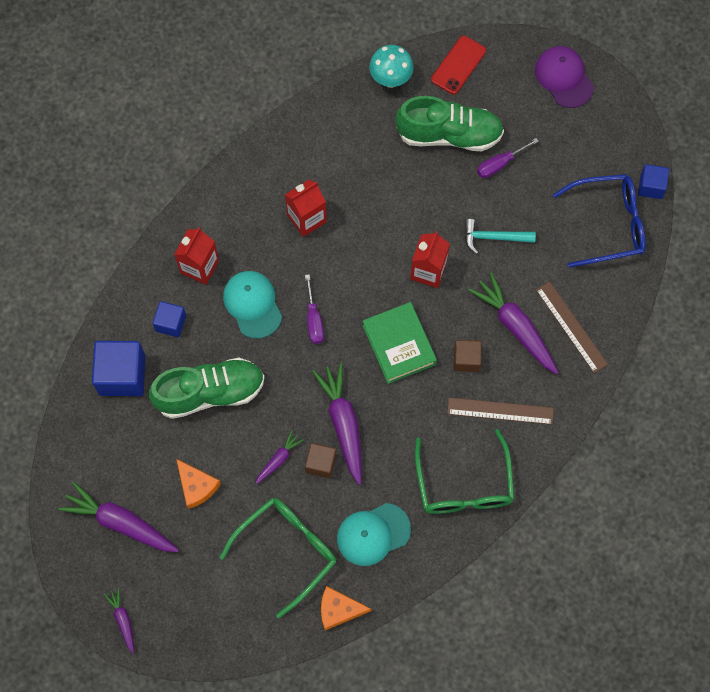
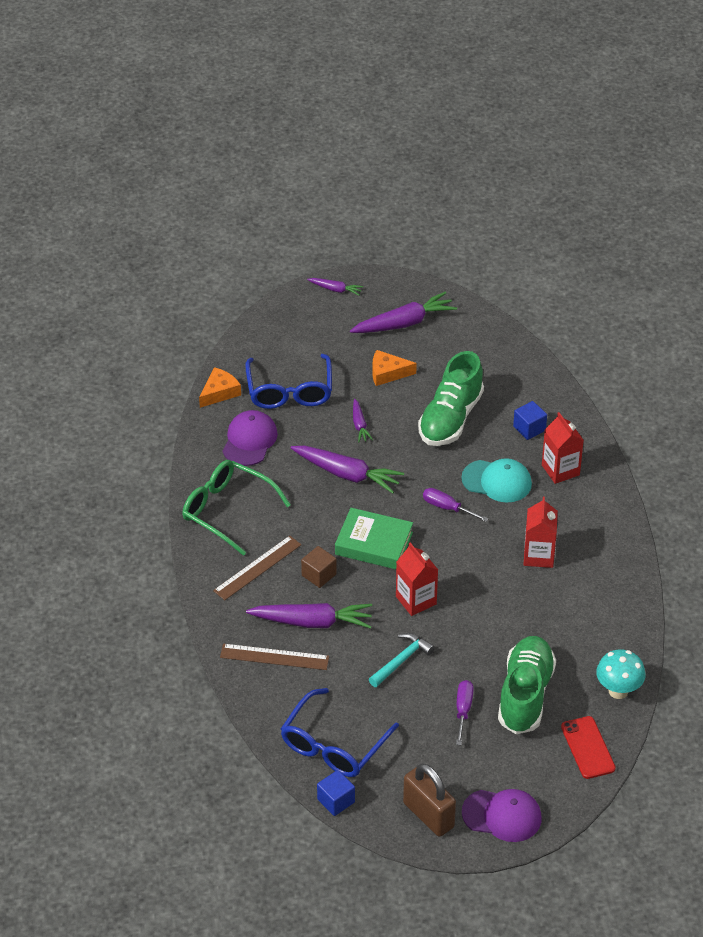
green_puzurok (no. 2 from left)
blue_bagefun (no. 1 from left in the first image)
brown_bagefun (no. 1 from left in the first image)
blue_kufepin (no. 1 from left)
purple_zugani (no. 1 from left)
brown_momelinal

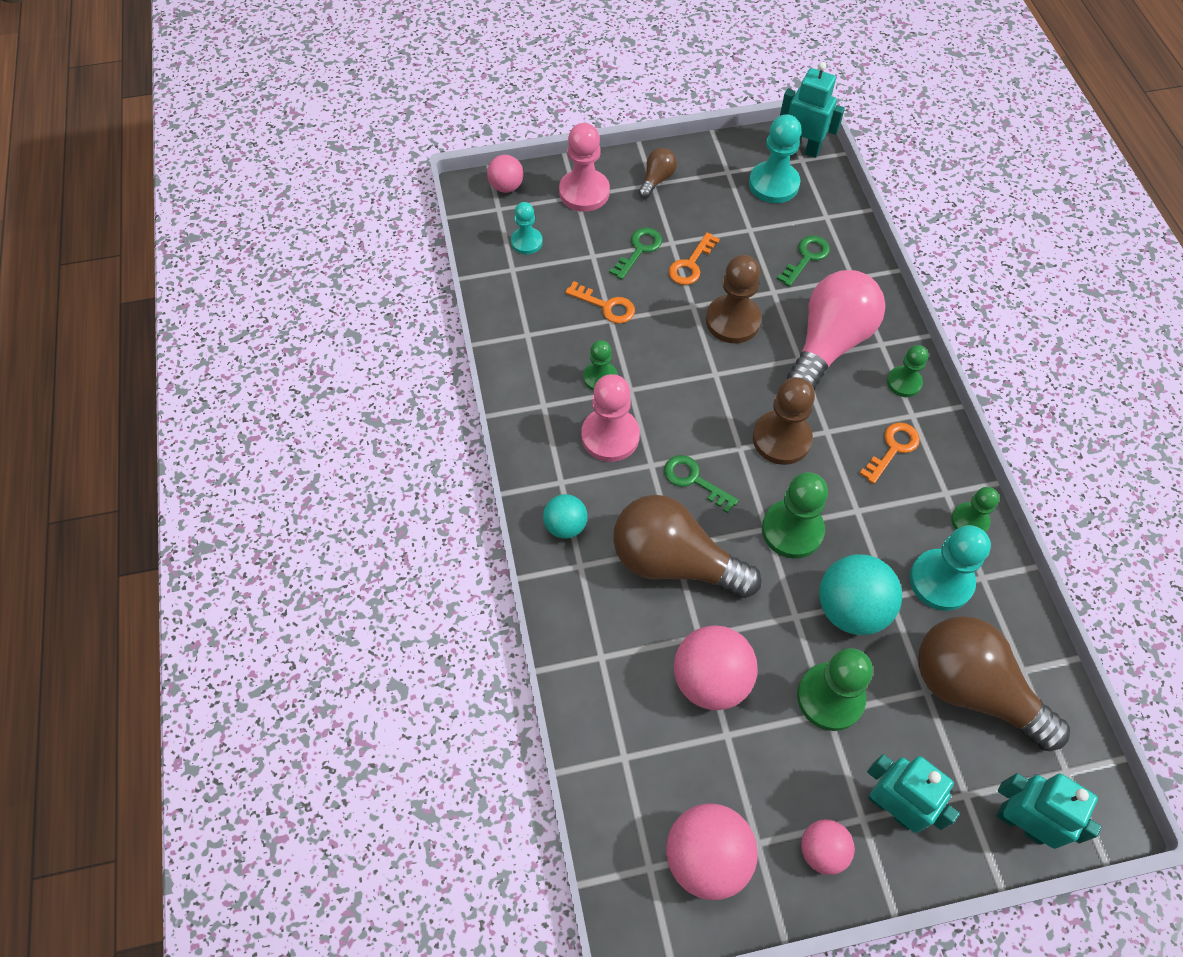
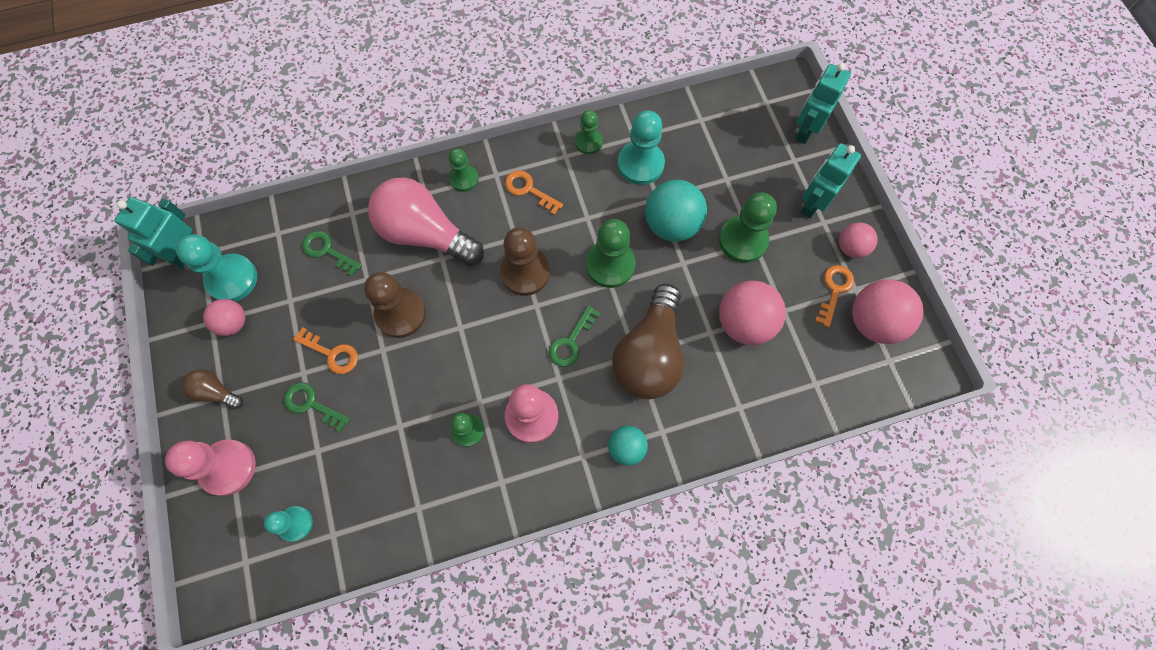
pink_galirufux (no. 1 from left)
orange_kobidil (no. 3 from left)
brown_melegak (no. 3 from left in the first image)

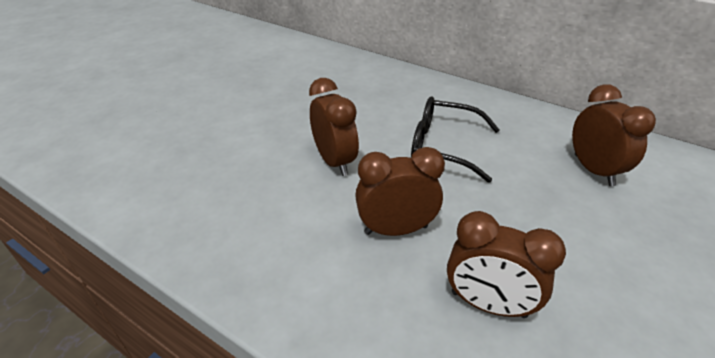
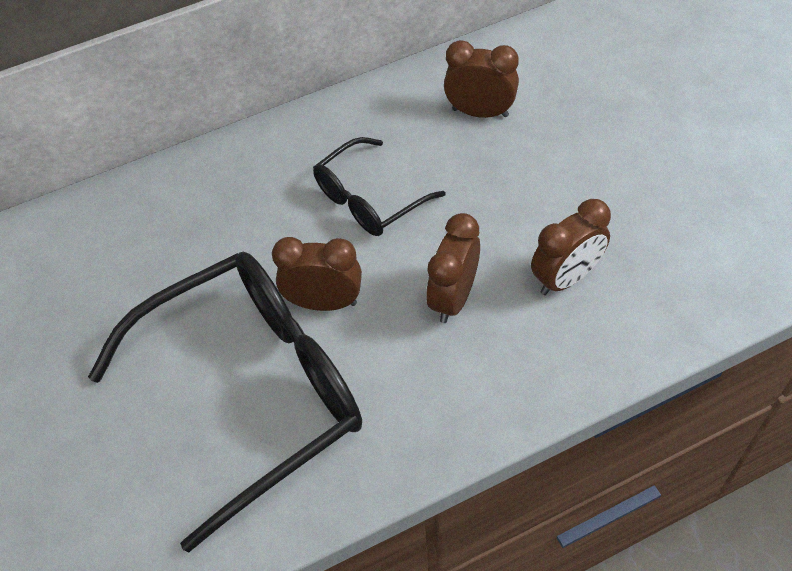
black_kufepin (no. 1 from left)

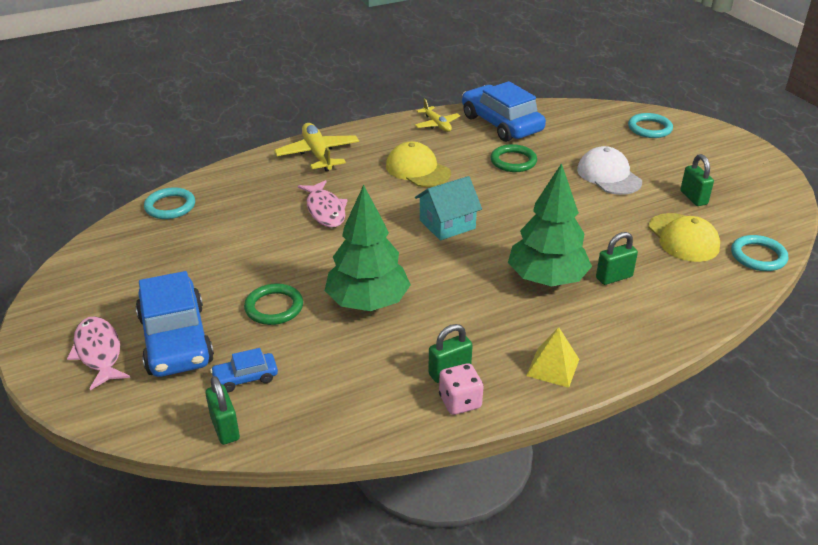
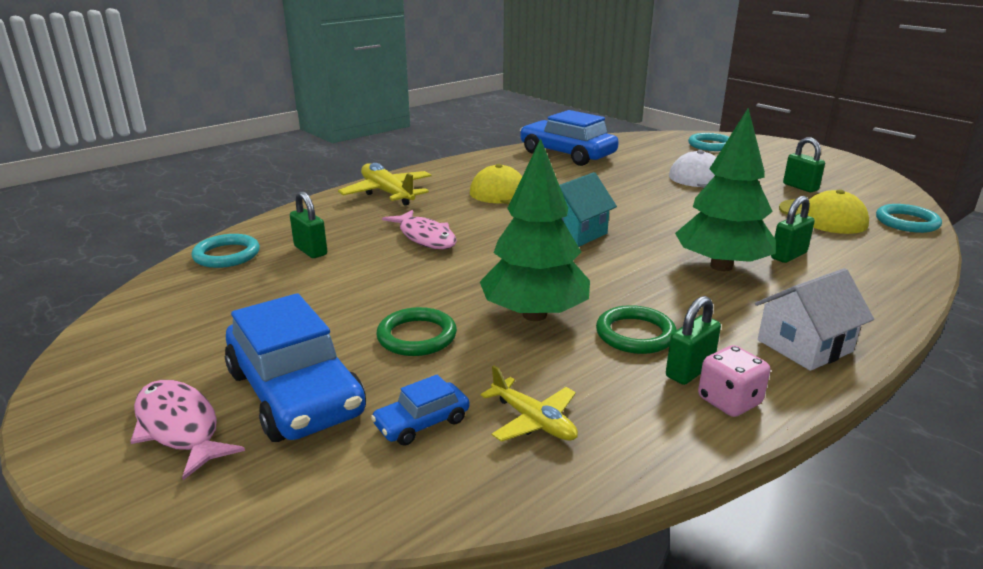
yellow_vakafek (no. 2 from left)
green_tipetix (no. 2 from left)
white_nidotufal
green_momelinal (no. 1 from left)

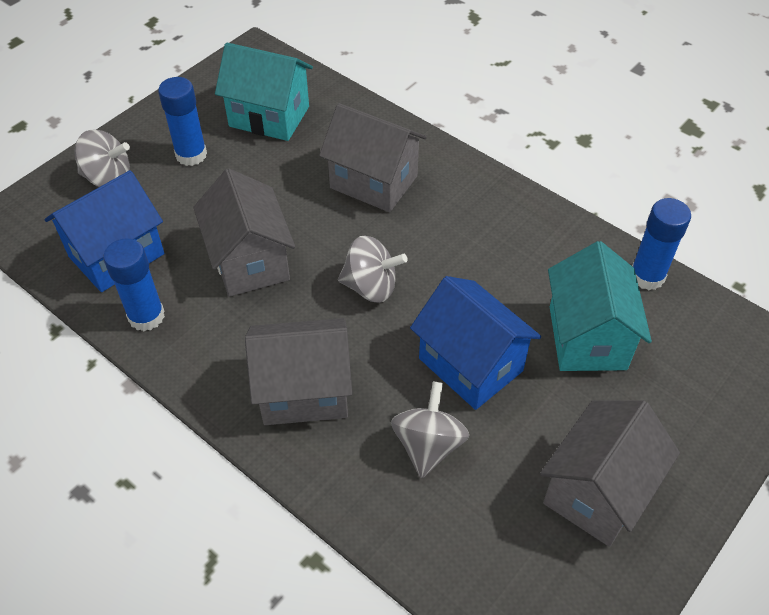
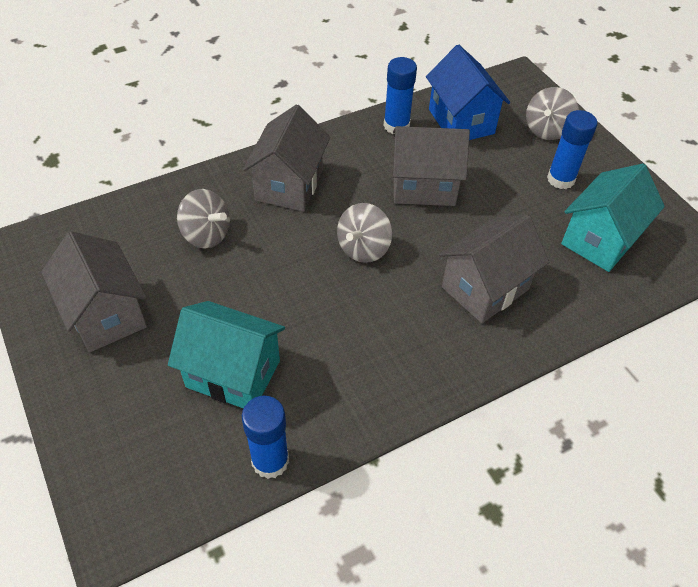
blue_nidotufal (no. 2 from left in the first image)

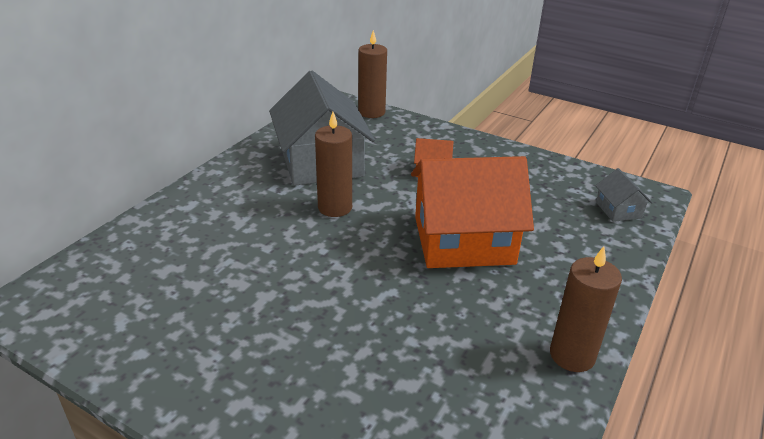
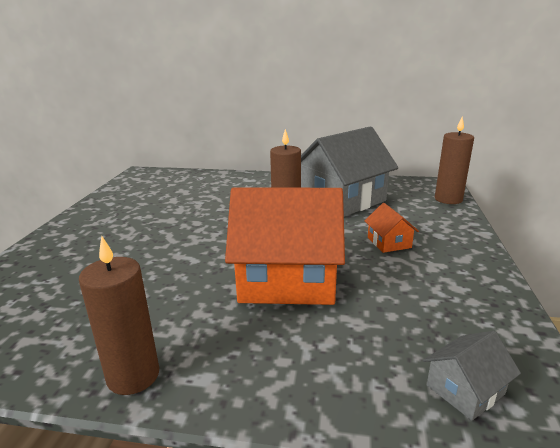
orange_nidotufal (no. 1 from left)

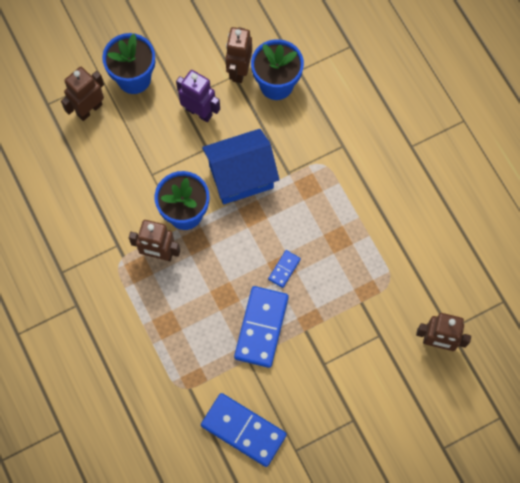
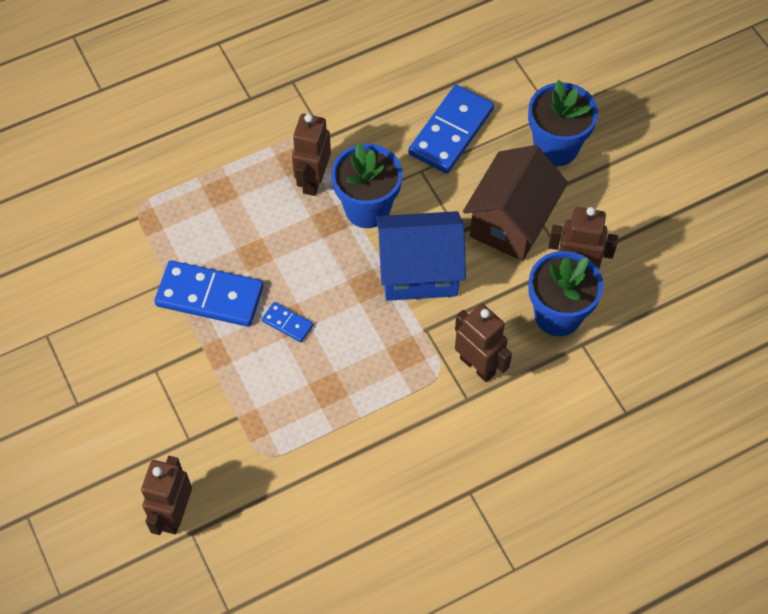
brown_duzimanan (no. 3 from left)
brown_nidotufal
blue_nidotufal
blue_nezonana (no. 3 from left)

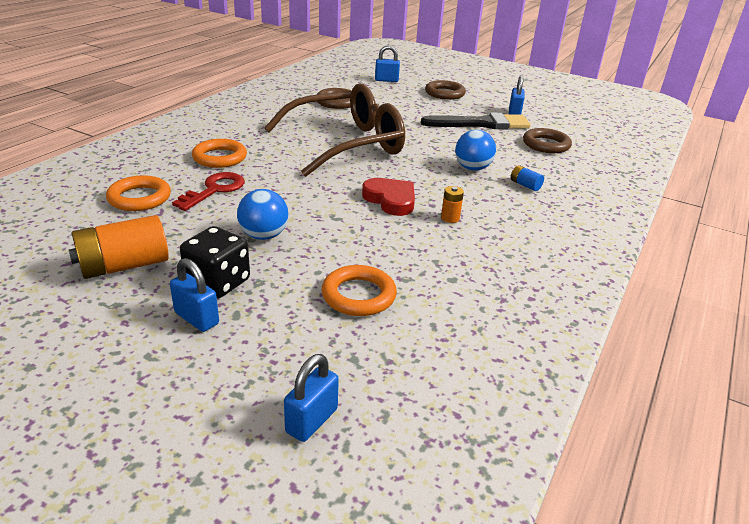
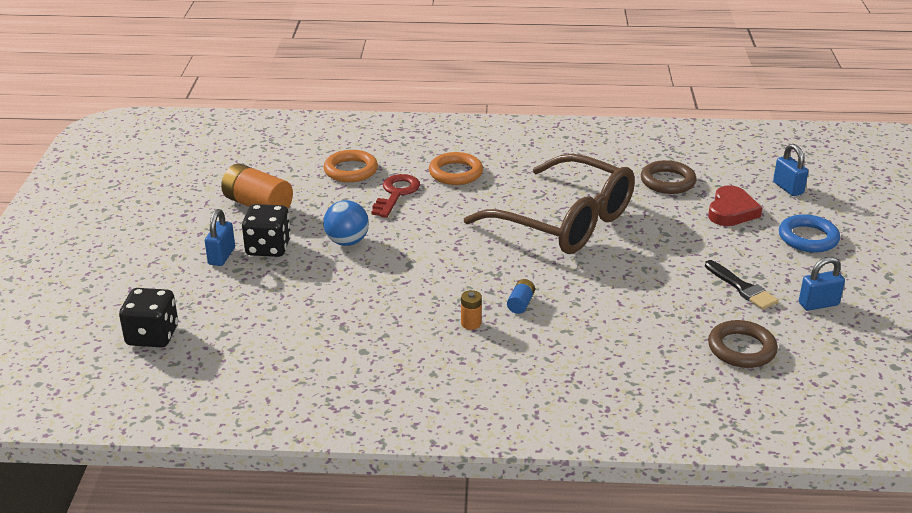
blue_tipetix
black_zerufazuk
blue_galirufux (no. 2 from left in the first image)
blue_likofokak
red_kobidil
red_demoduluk
orange_tipetix (no. 3 from left in the first image)
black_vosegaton (no. 1 from left)

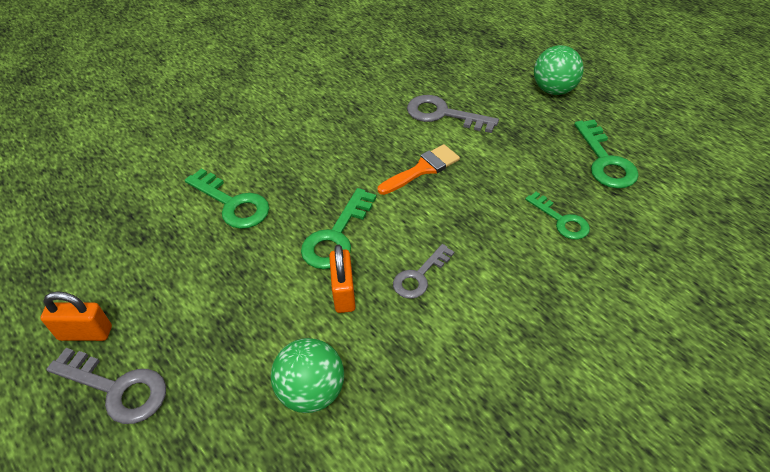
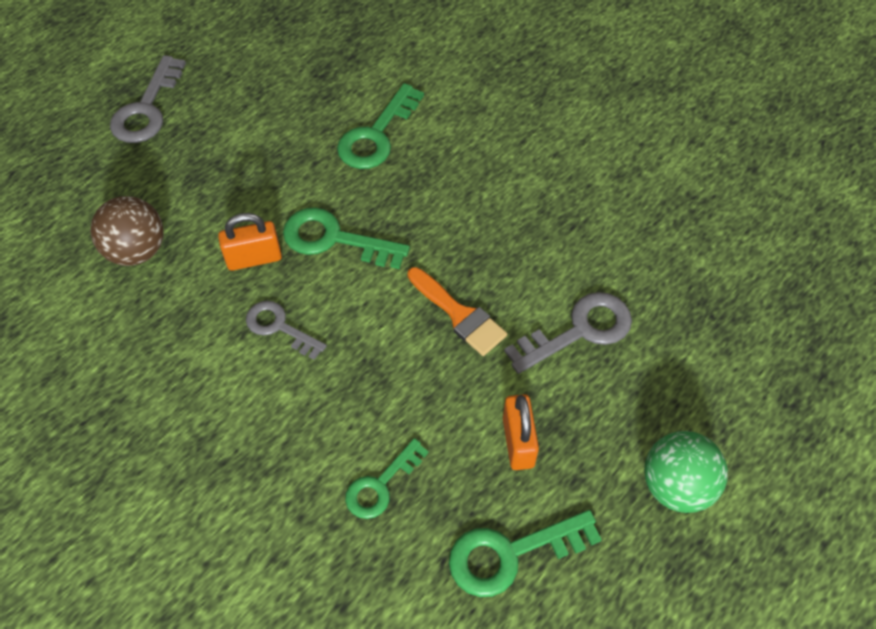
grey_kobidil (no. 3 from left)
orange_momelinal (no. 2 from left)
brown_galirufux

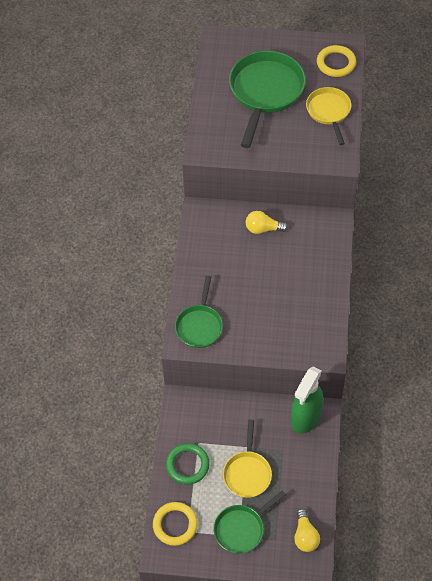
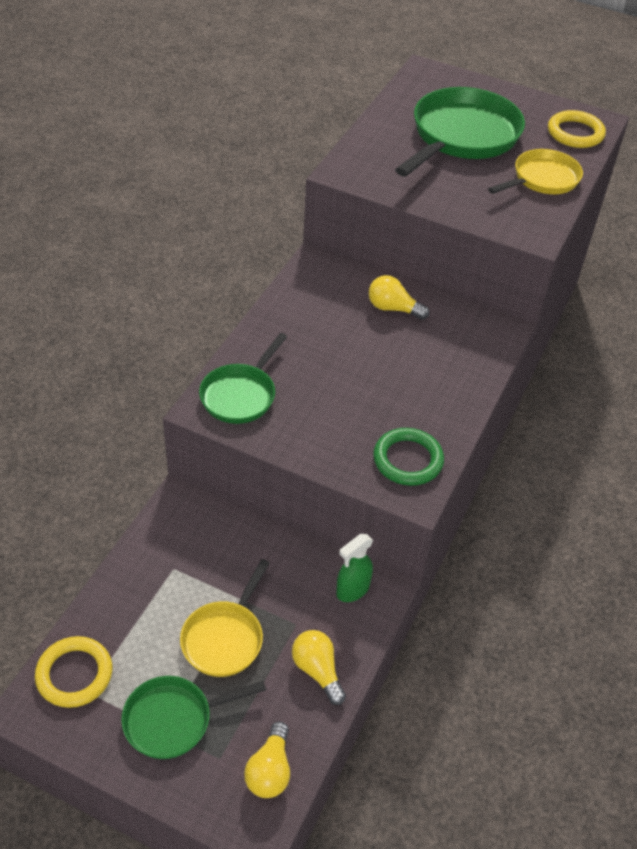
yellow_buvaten (no. 2 from left)
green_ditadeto
green_tipetix
yellow_melegak (no. 2 from left)

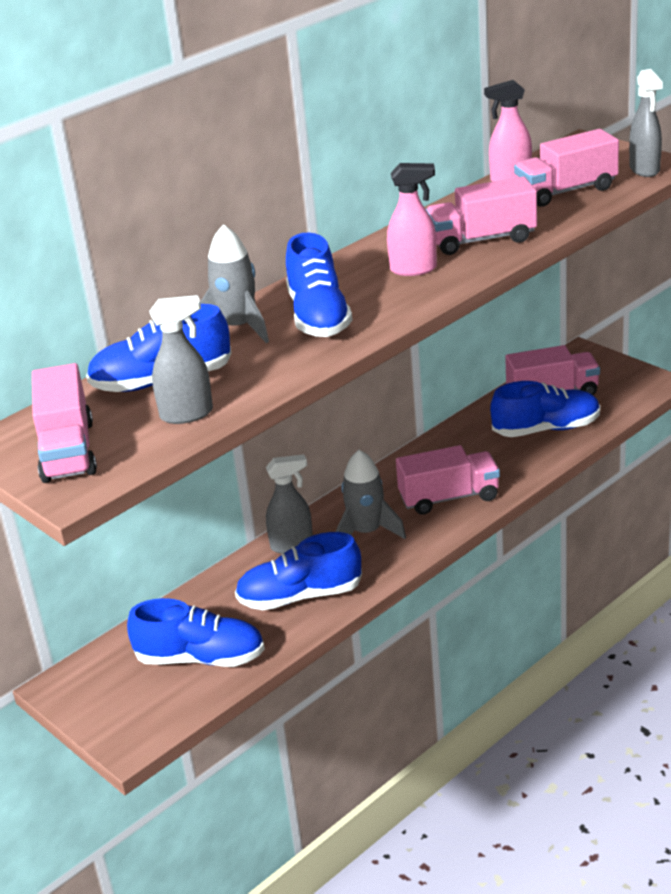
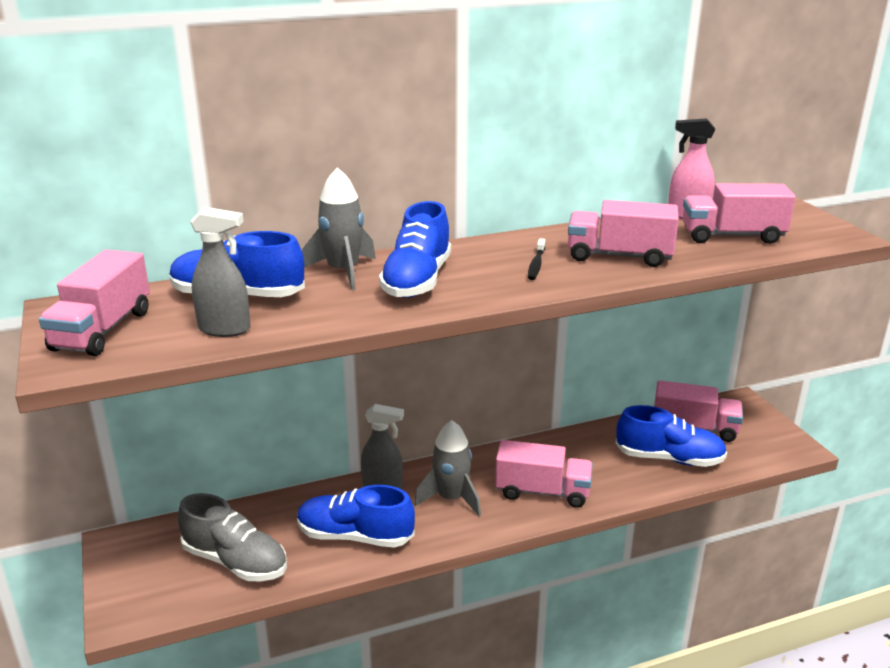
grey_ditadeto (no. 3 from left in the first image)
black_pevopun
grey_puzurok

